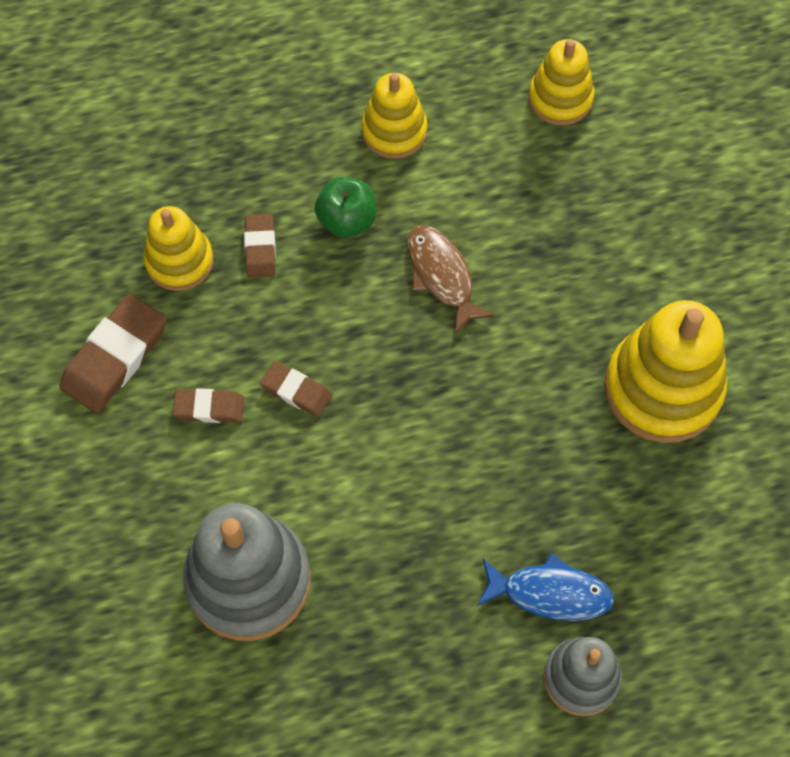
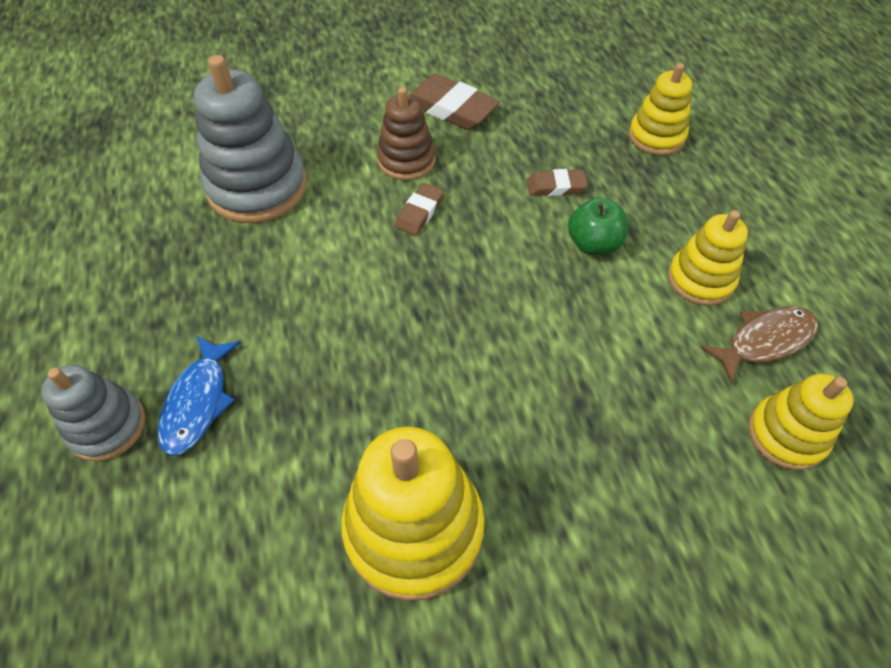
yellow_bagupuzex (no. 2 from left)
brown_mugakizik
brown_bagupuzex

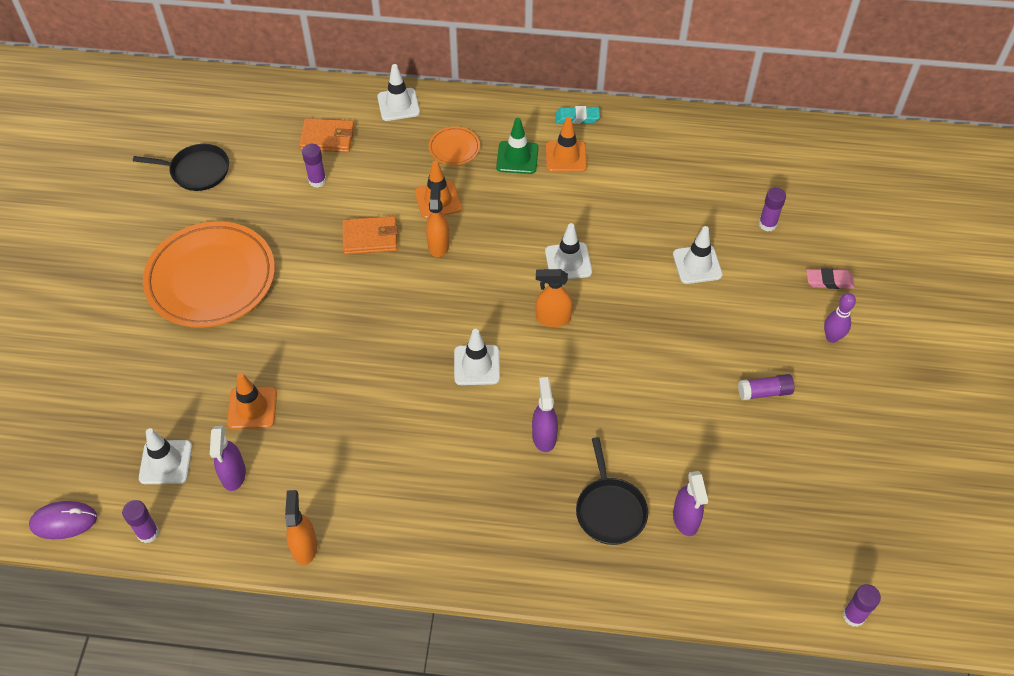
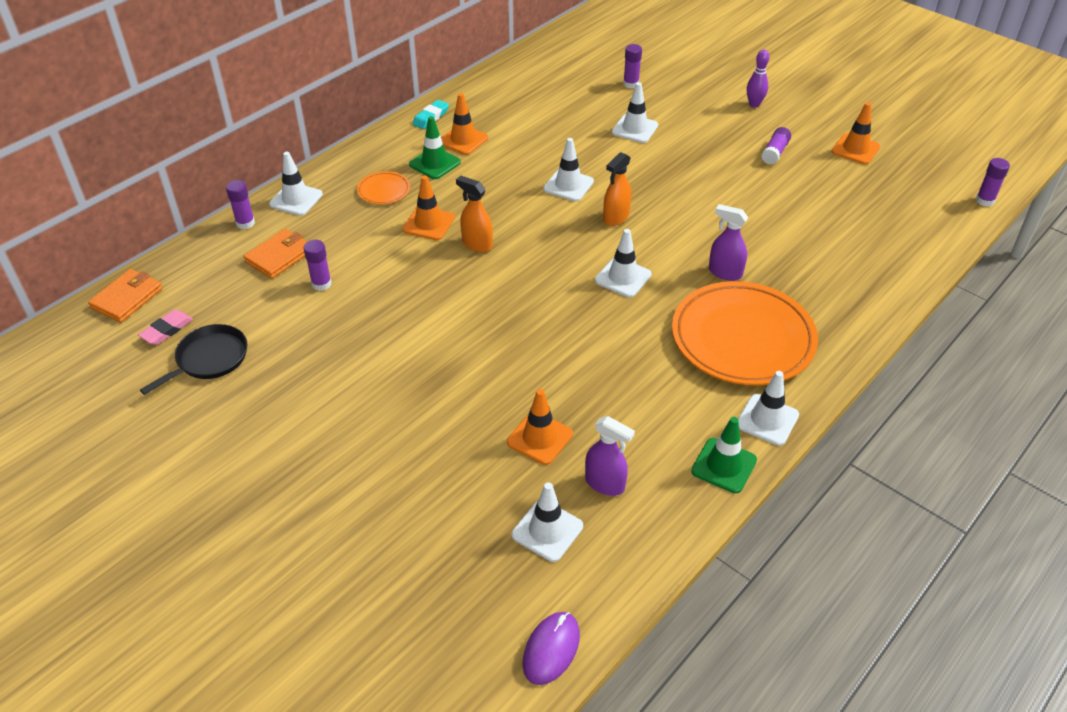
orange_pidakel (no. 1 from left)
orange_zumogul (no. 2 from left)
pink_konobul
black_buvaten (no. 2 from left in the first image)
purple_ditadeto (no. 3 from left in the first image)
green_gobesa (no. 2 from left)
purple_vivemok (no. 1 from left)
orange_gobesa (no. 4 from left)
white_gobesa (no. 6 from left)

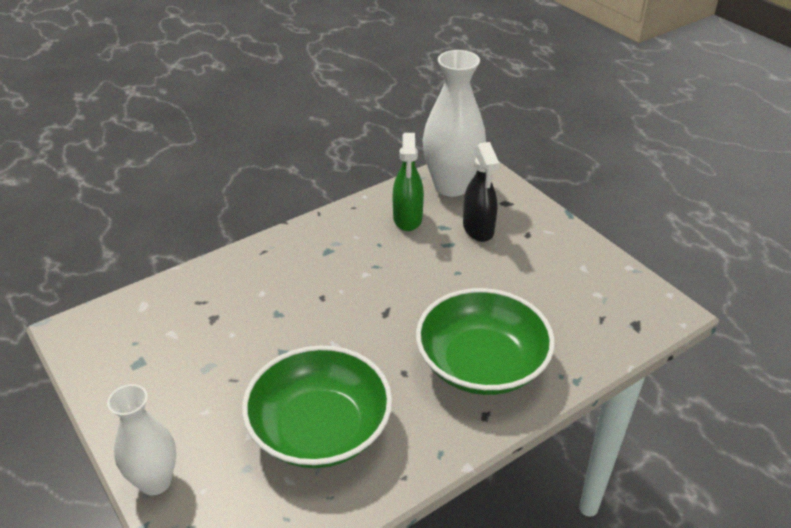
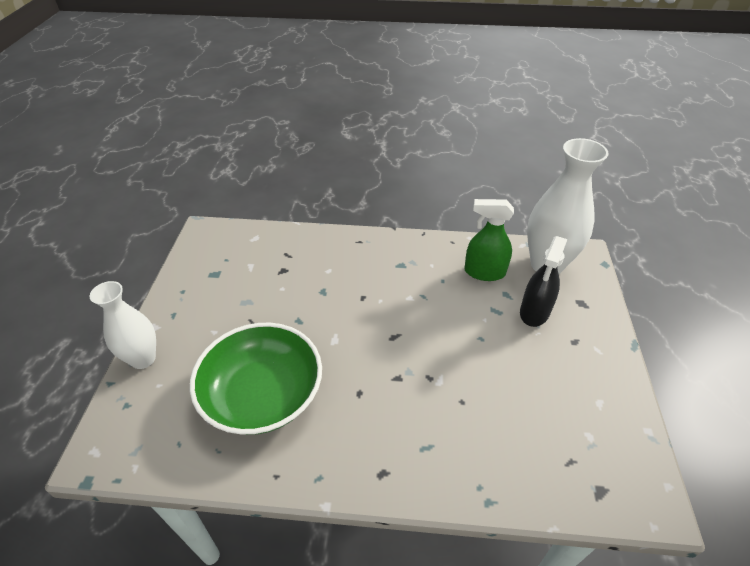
green_ditadeto
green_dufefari (no. 2 from left in the first image)

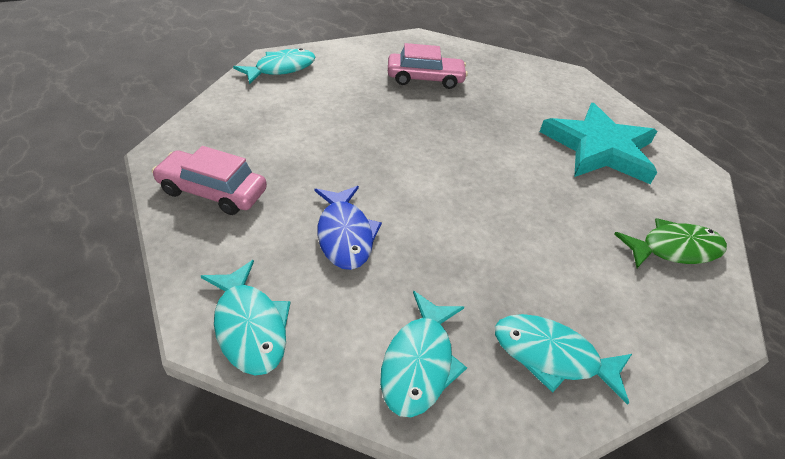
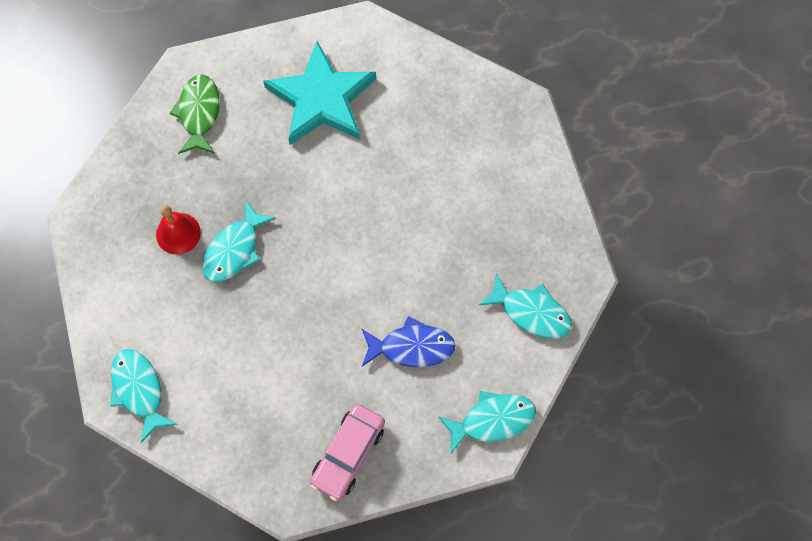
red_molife
green_mugakizik
turquoise_mugakizik (no. 2 from left)

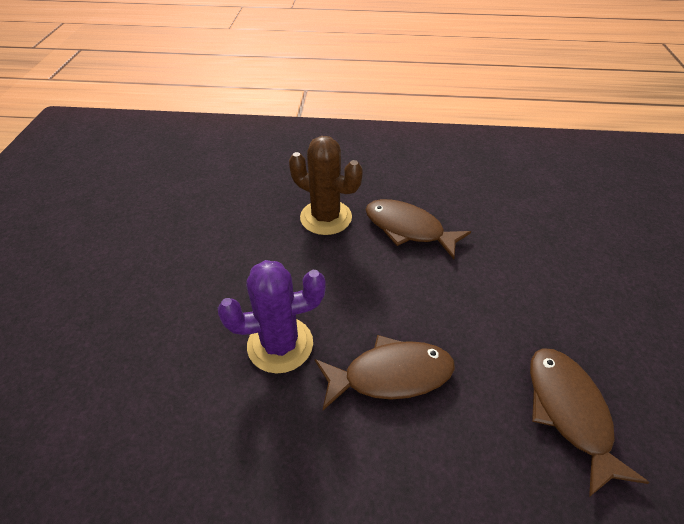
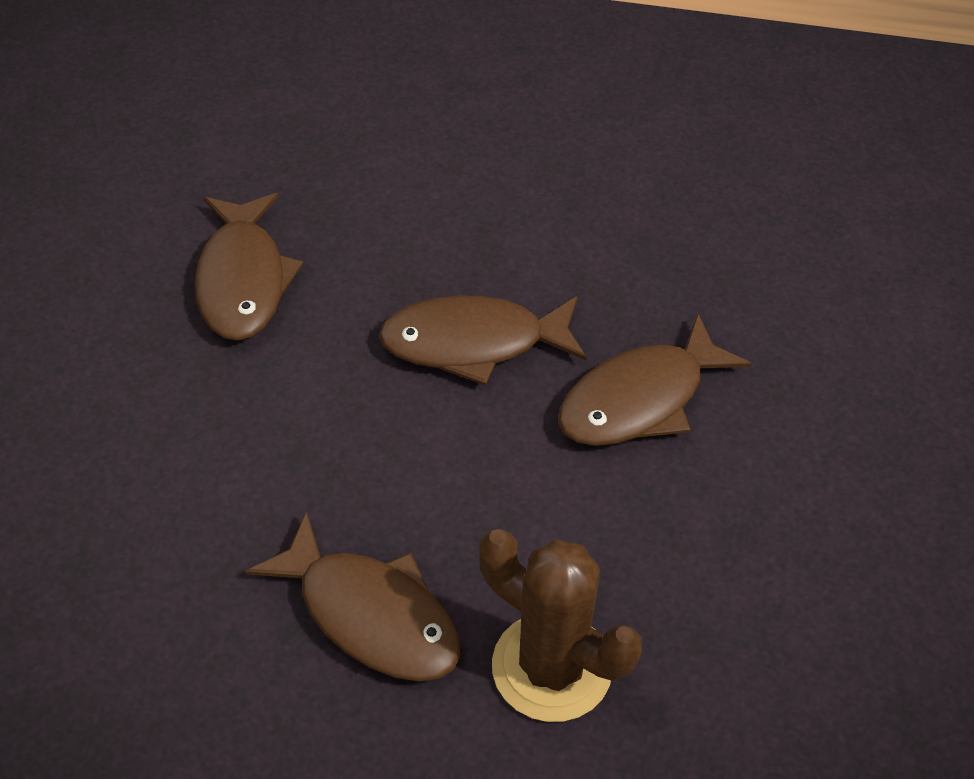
brown_mugakizik (no. 4 from left)

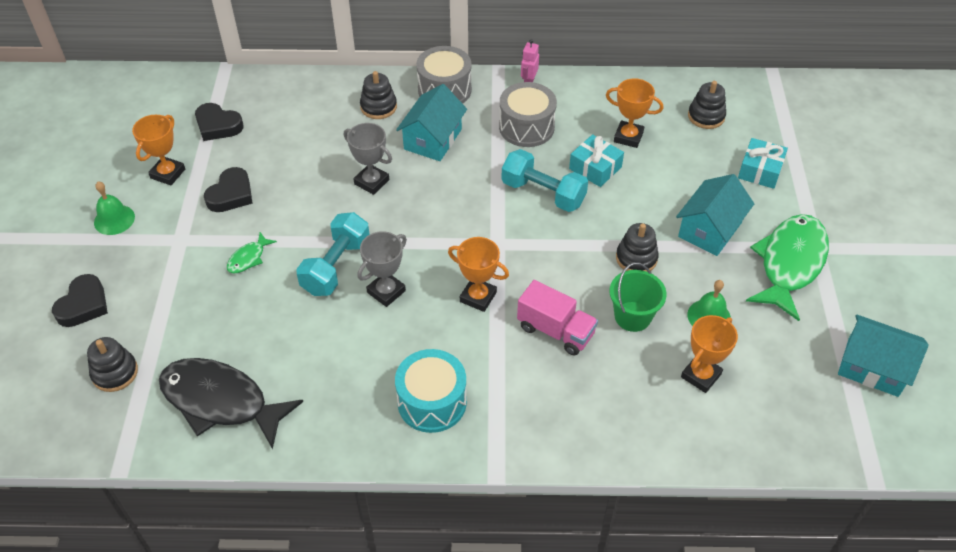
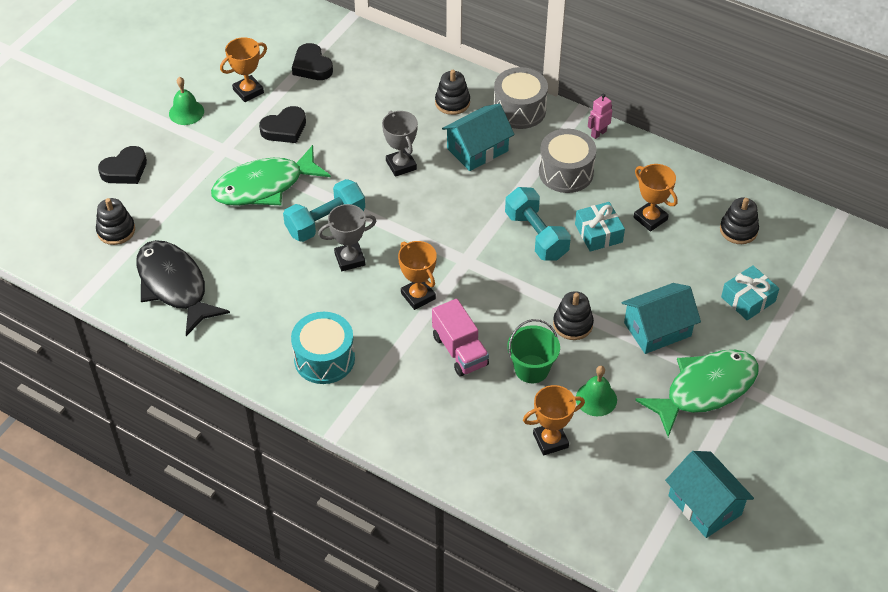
green_mugakizik (no. 1 from left)

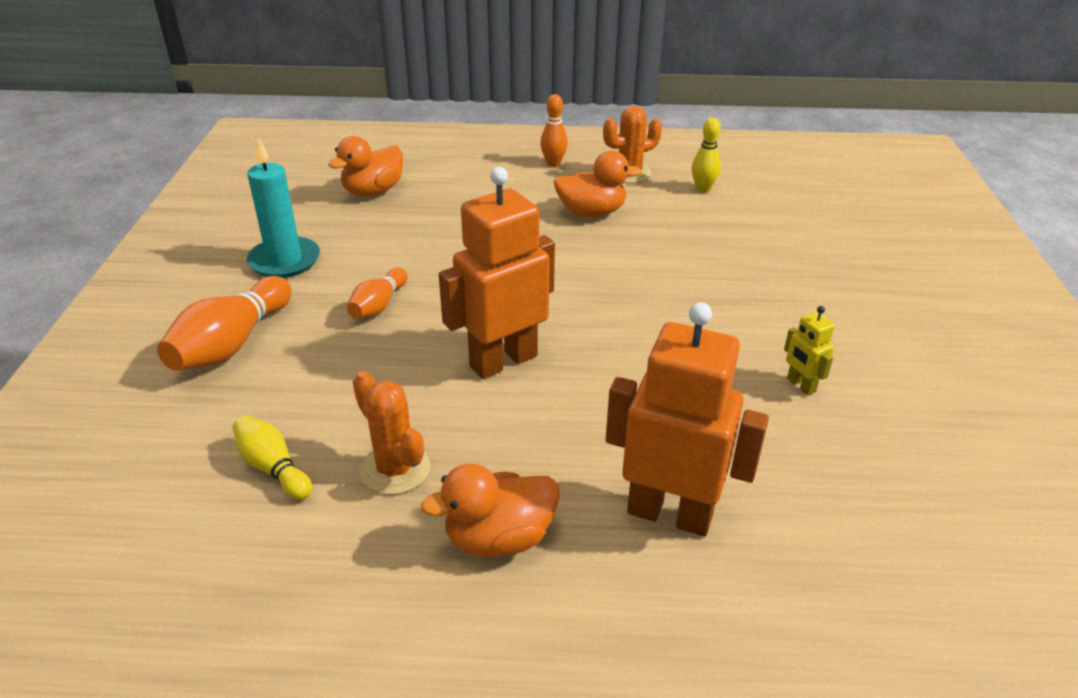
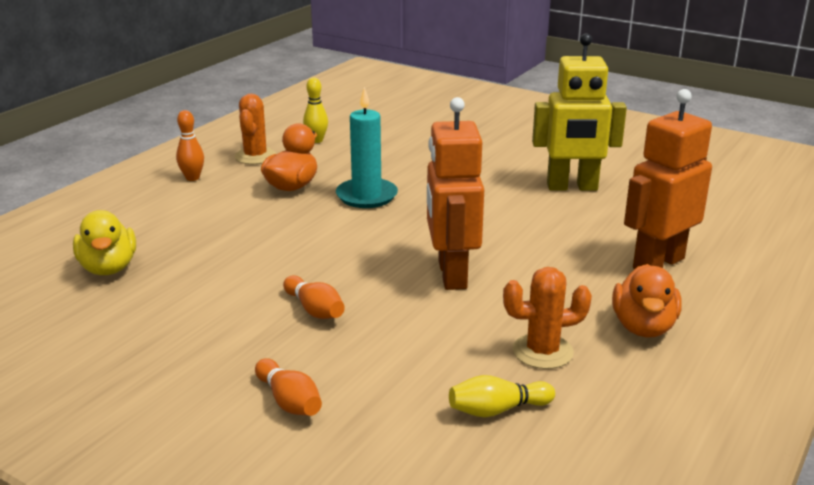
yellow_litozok
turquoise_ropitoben
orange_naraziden (no. 2 from left)
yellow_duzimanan

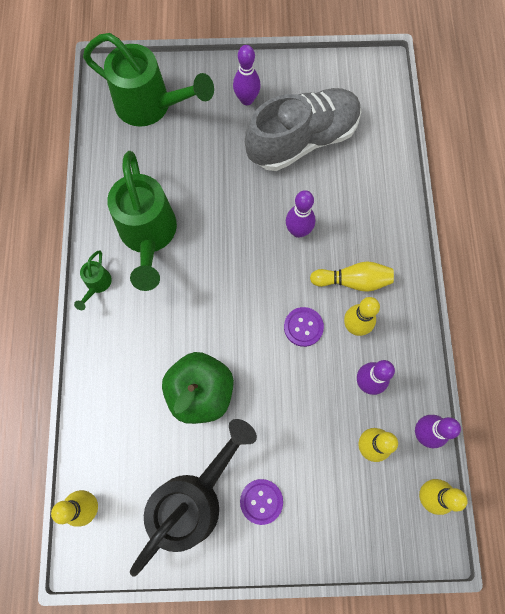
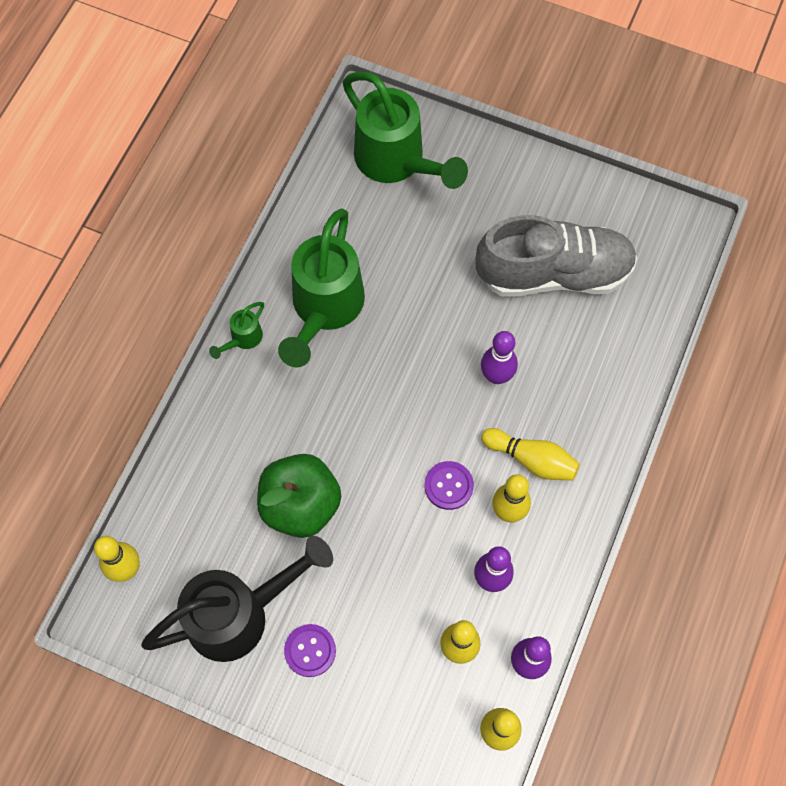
purple_naraziden (no. 1 from left in the first image)

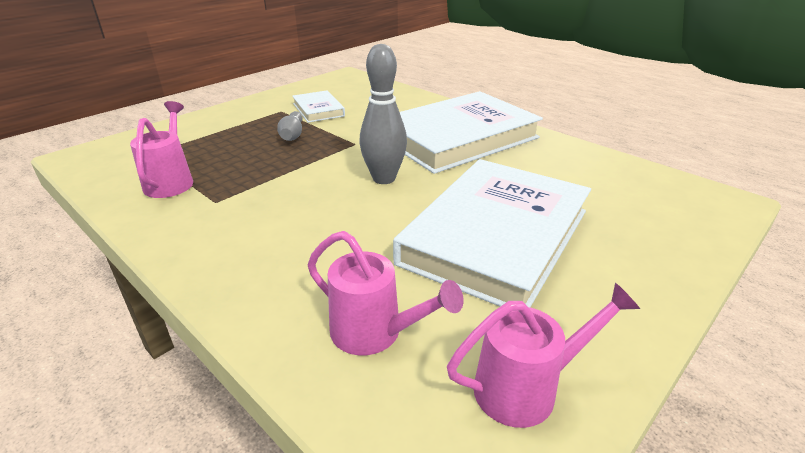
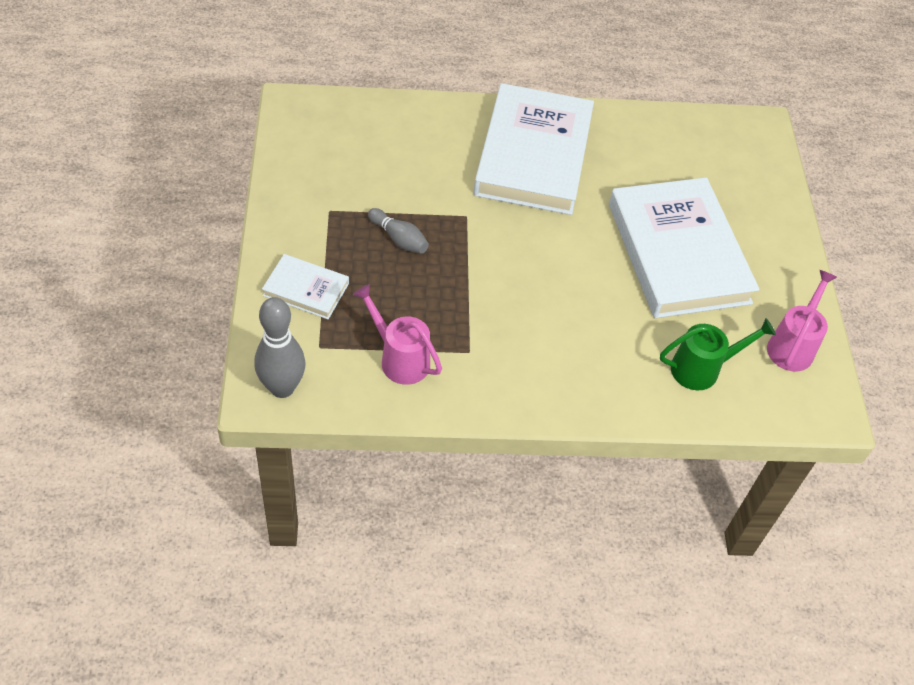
grey_naraziden (no. 1 from left)
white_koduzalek (no. 1 from left)
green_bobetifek

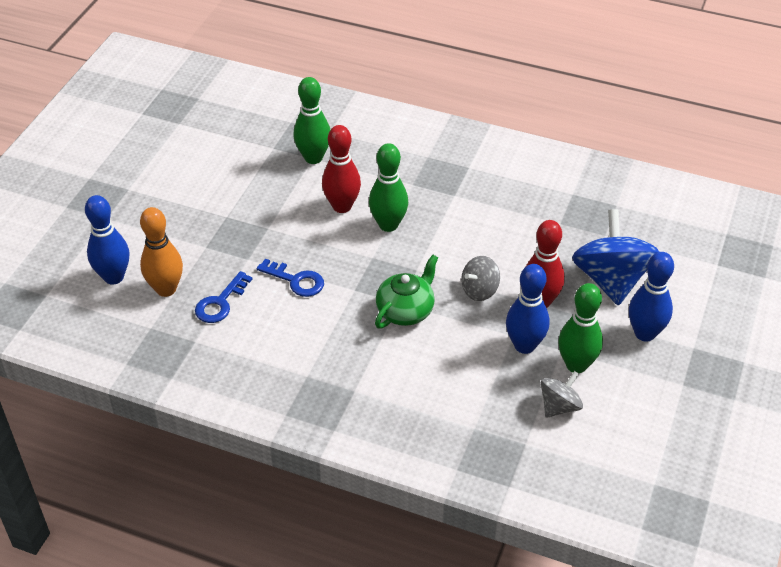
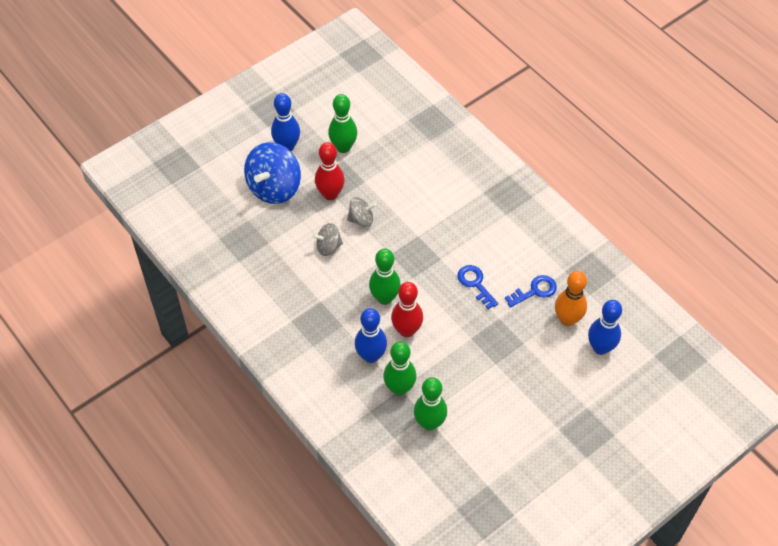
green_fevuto
blue_naraziden (no. 2 from left)
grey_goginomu (no. 1 from left)
green_naraziden (no. 4 from left)

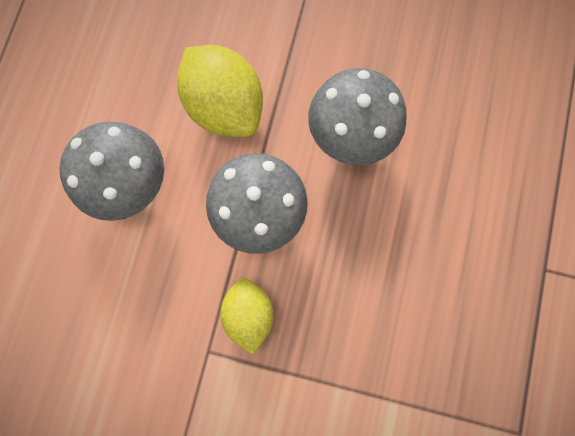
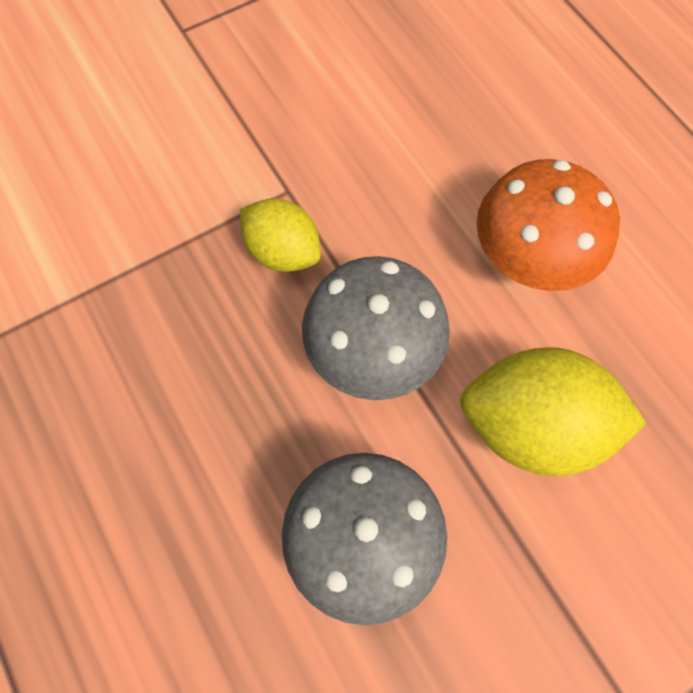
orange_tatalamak

